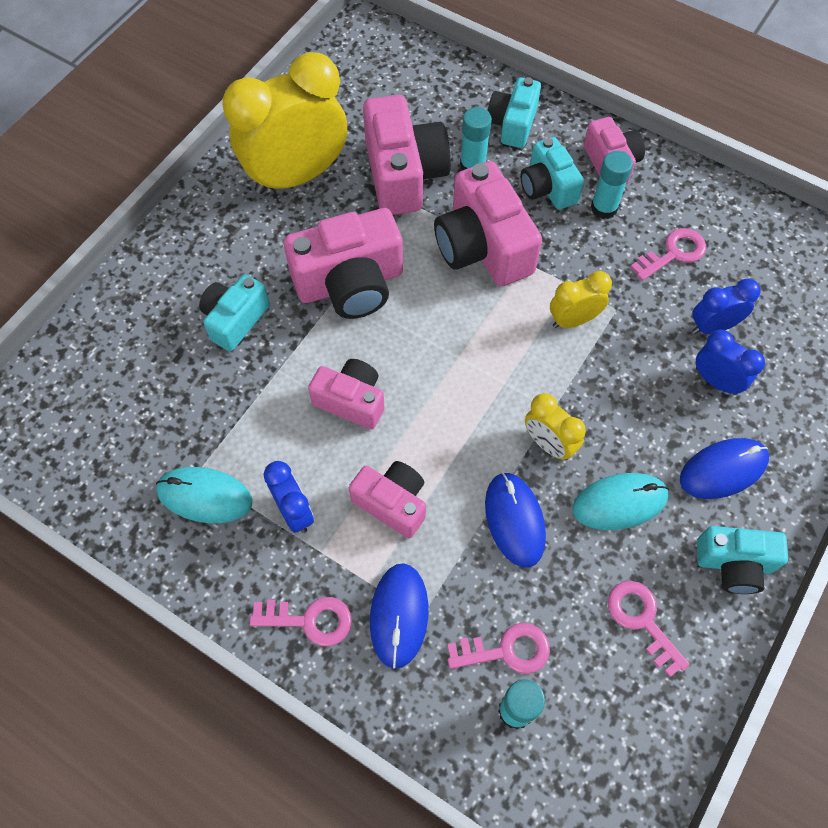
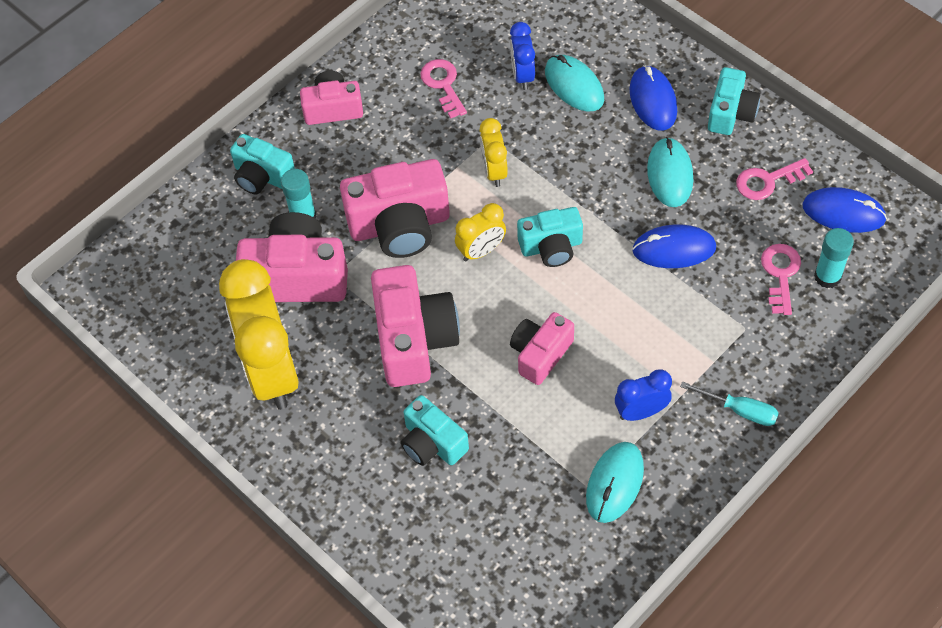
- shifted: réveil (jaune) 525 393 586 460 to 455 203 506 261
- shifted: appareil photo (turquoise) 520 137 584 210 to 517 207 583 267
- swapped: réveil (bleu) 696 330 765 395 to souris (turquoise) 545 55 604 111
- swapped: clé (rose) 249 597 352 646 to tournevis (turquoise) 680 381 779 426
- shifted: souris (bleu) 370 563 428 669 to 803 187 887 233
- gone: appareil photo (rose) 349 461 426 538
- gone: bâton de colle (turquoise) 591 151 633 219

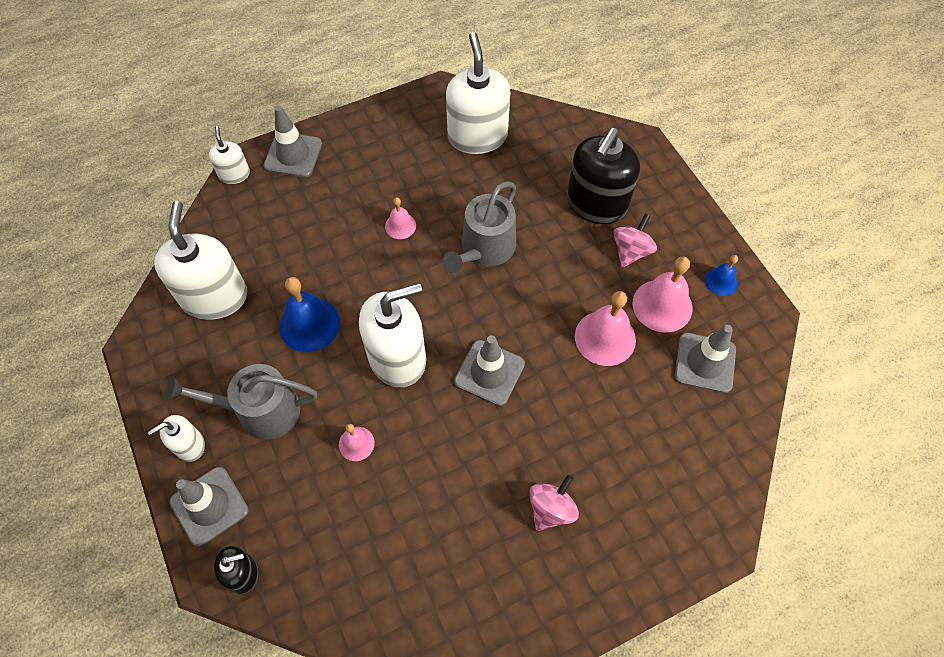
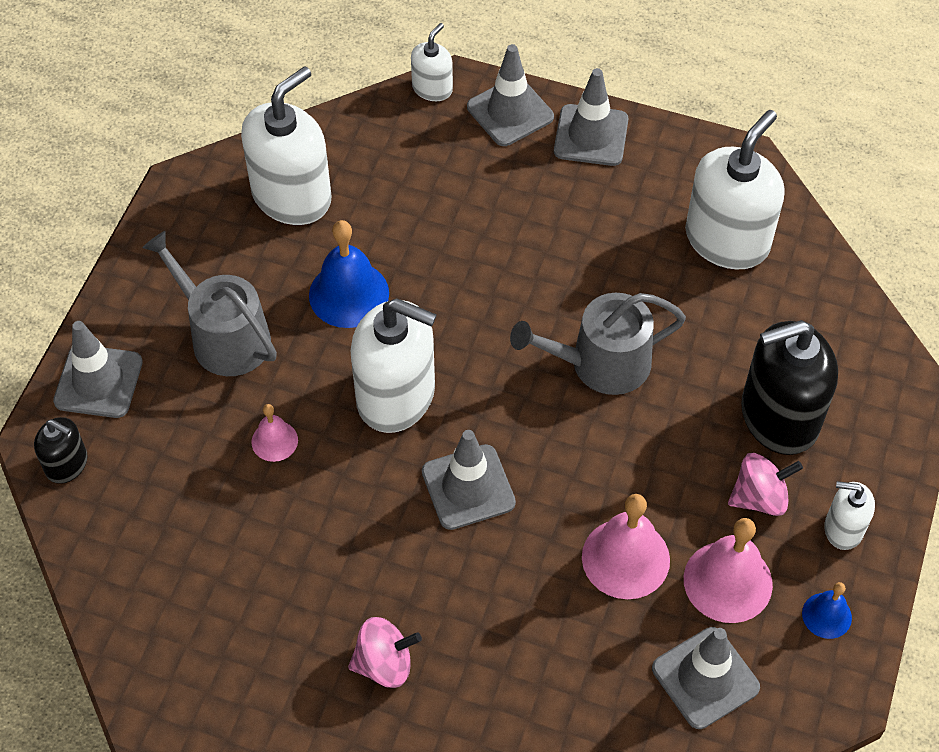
- new: cône de chantier (gris) 554 68 629 166
- shifted: distributeur de savon (blanc) 148 415 205 462 to 824 481 875 550
- gone: cloche (rose) 385 197 416 239

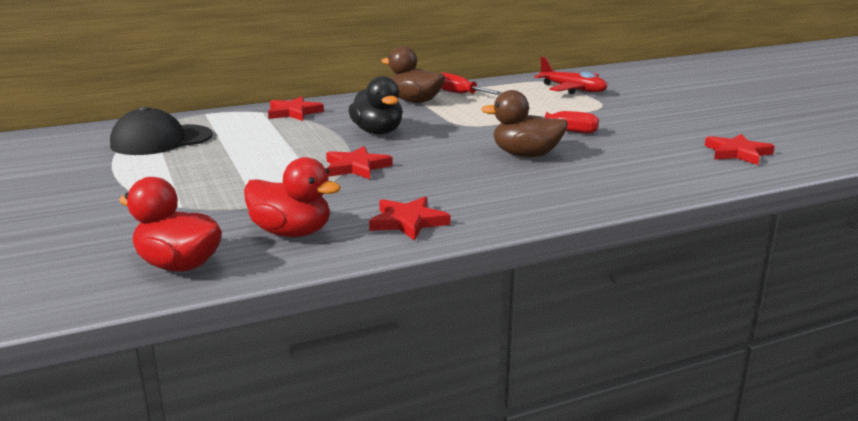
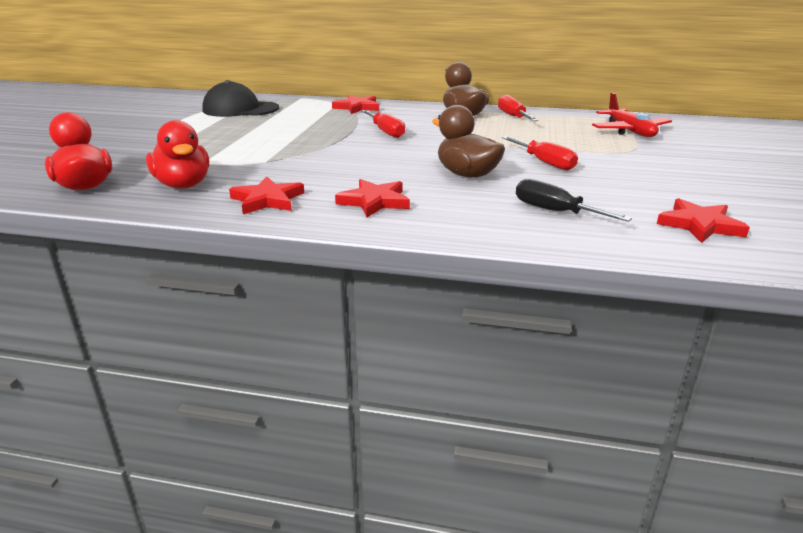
- shifted: étoile (rouge) 326 146 393 179 to 335 179 410 218
- swapped: canard (noir) 348 76 403 135 to tournevis (rouge) 361 110 405 138
- new: tournevis (noir) 516 179 632 222

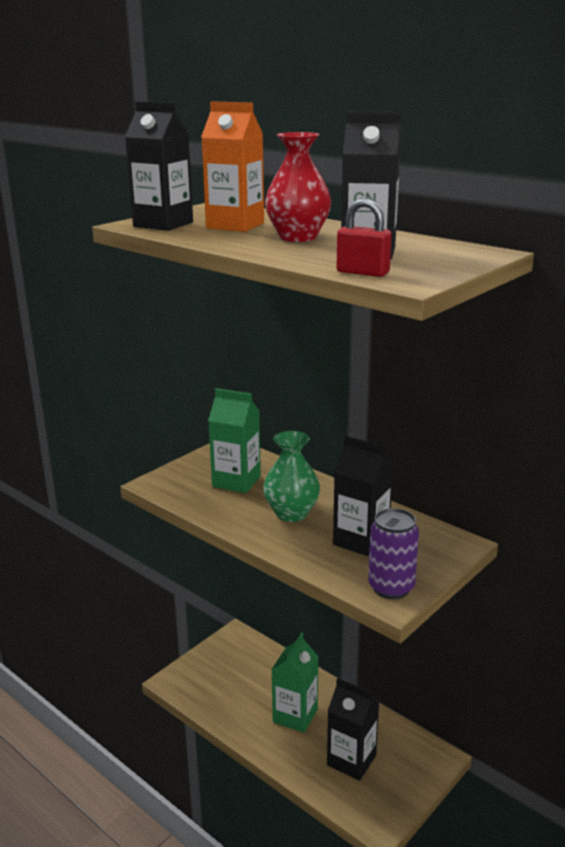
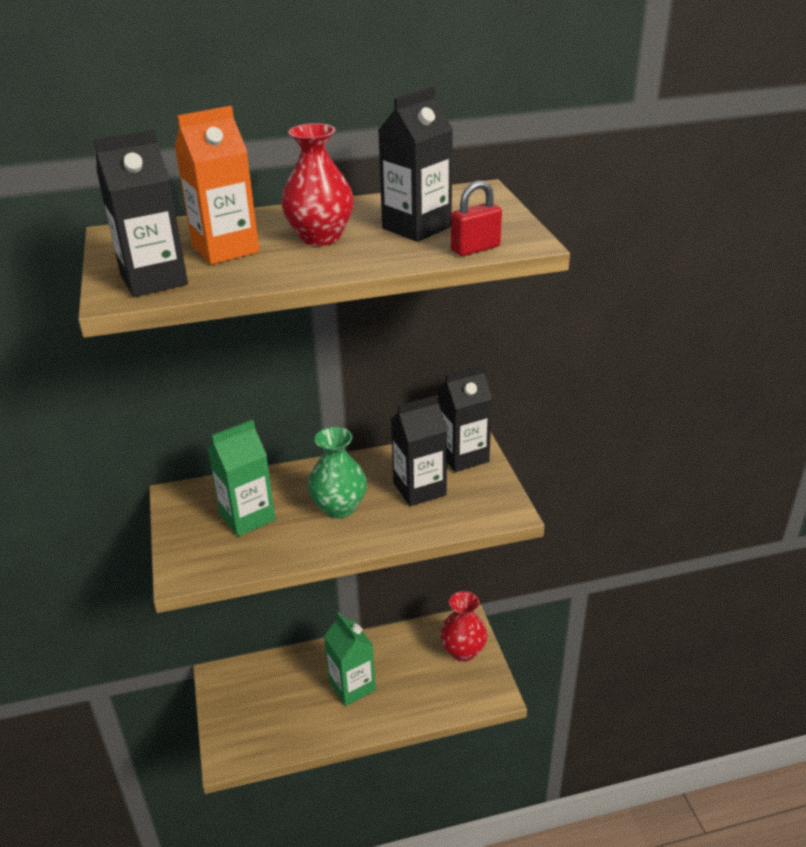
- shifted: brique de lait (noir) 327 678 379 781 to 438 365 492 472
- new: vase (rouge) 440 591 487 662
- gone: canette (violet) 368 508 419 599

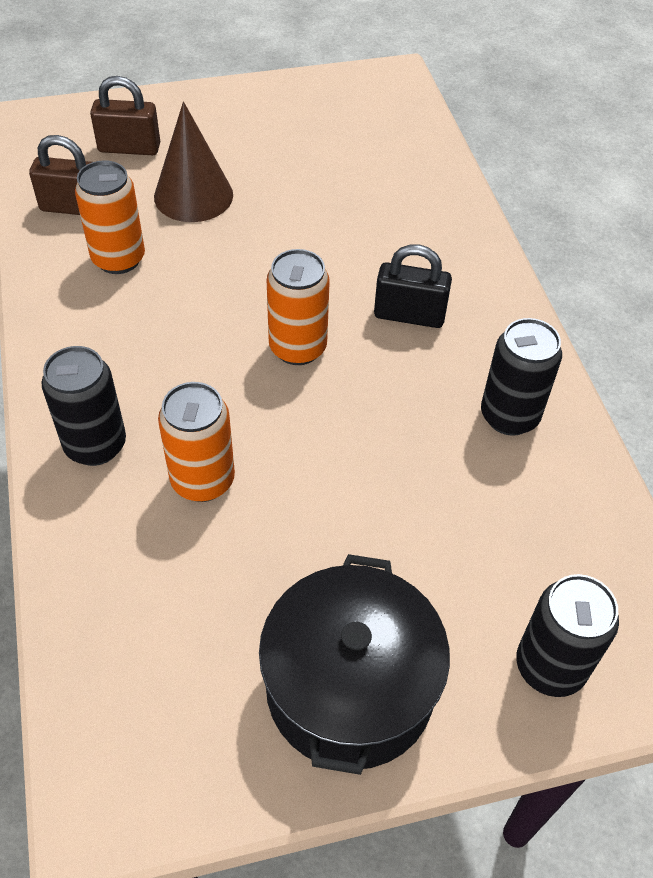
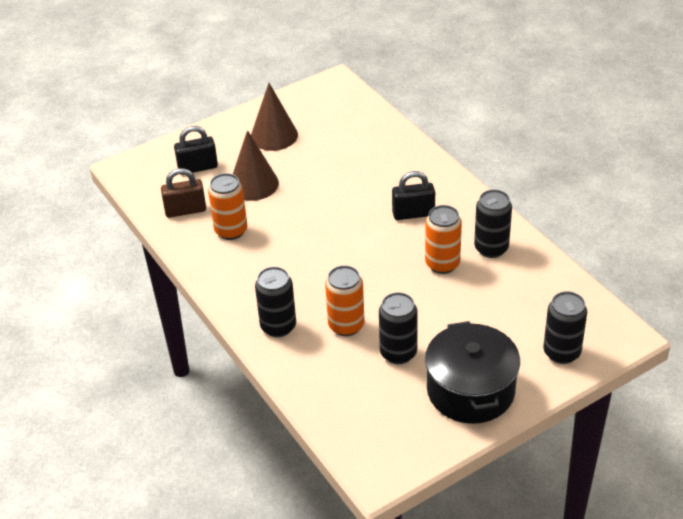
- repainted: cadenas (marron) 90 76 160 155 to cadenas (noir) 174 126 218 175
- new: cône (marron) 251 83 298 151
- new: canette (noir) 379 292 418 364
- shifted: canette (orange) 267 249 330 365 to 425 205 462 274

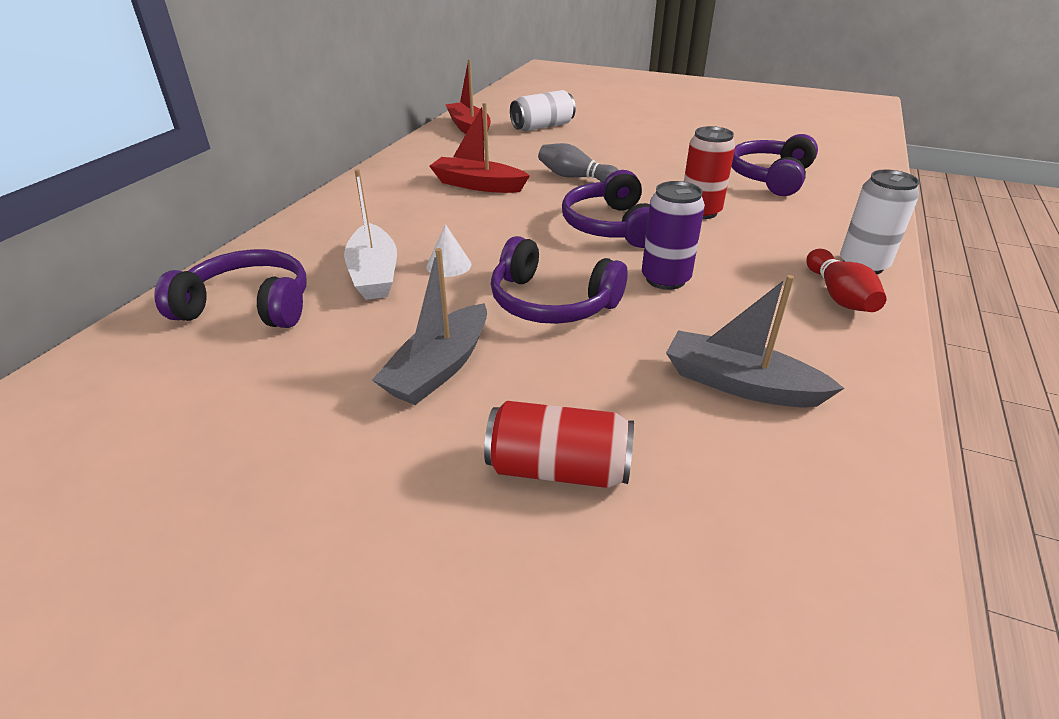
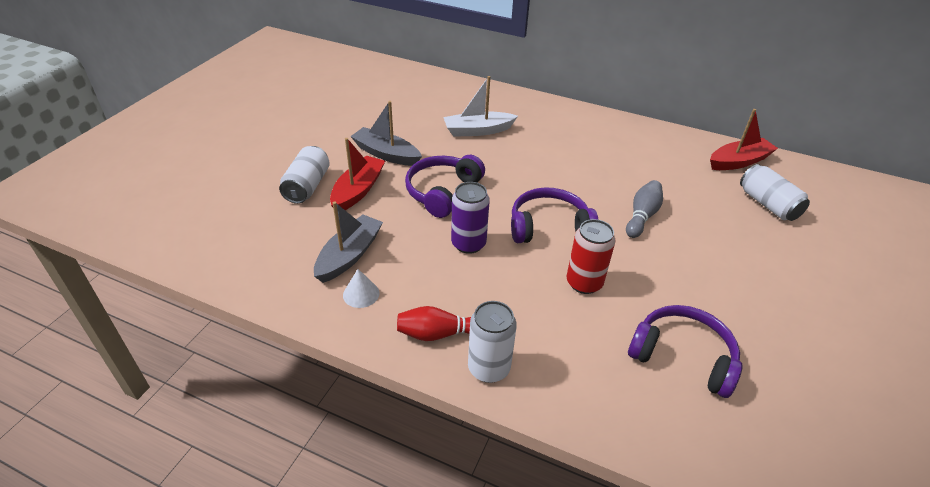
- repainted: canette (rouge) 484 401 634 488 to canette (blanc) 279 146 330 204
- shifted: bateau (rouge) 429 103 530 193 to 330 138 385 210
- shifted: cône (blanc) 426 224 471 277 to 343 269 379 308
- gone: casque audio (violet) 154 249 307 328

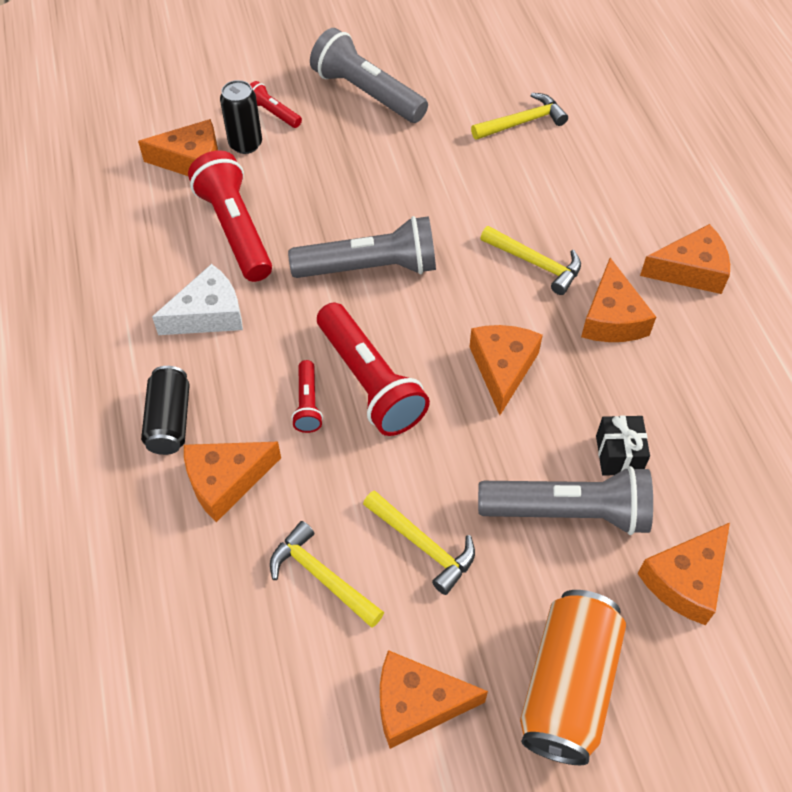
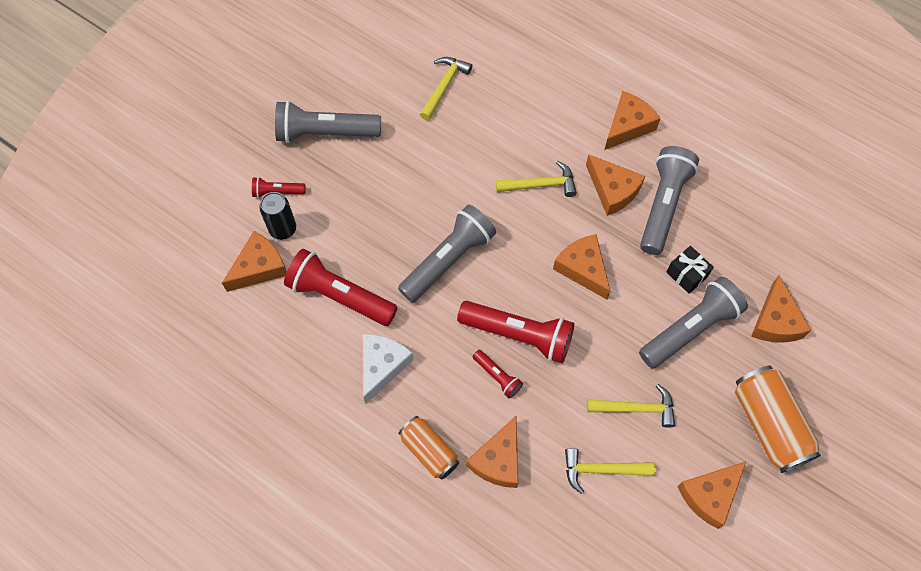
- repainted: canette (noir) 141 366 190 455 to canette (orange) 398 416 459 480
- new: lampe de poche (gris) 640 146 699 255

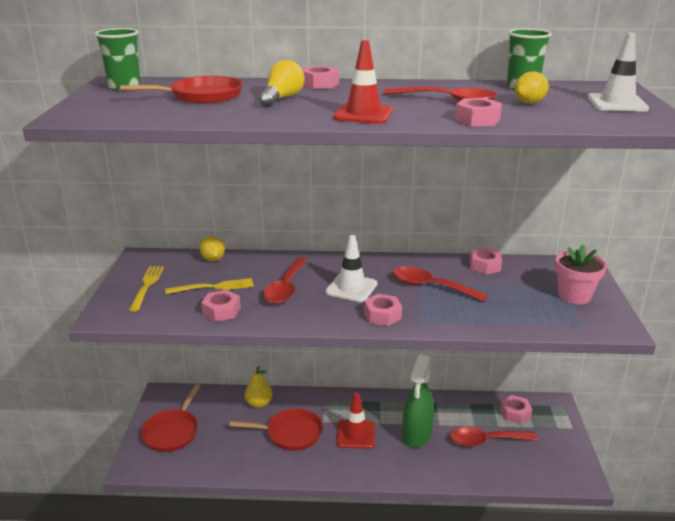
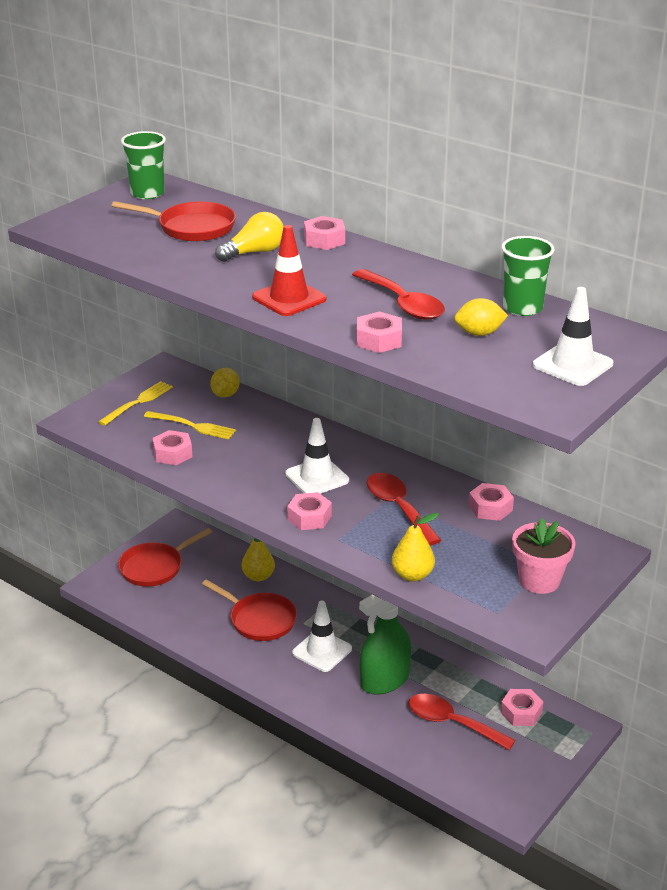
- repainted: cône de chantier (rouge) 336 392 375 449 to cône de chantier (blanc) 292 601 352 672
- new: poire (jaune) 392 513 439 582
- gone: cuillère (rouge) 263 258 308 304

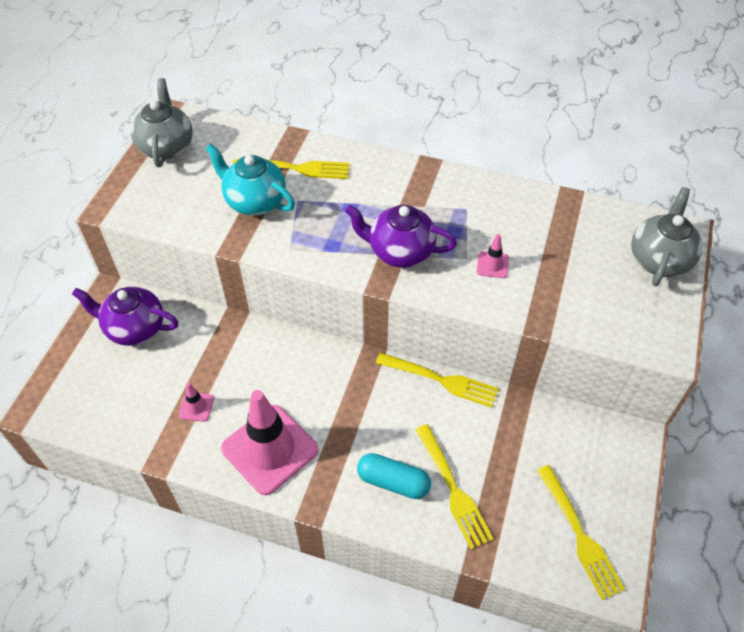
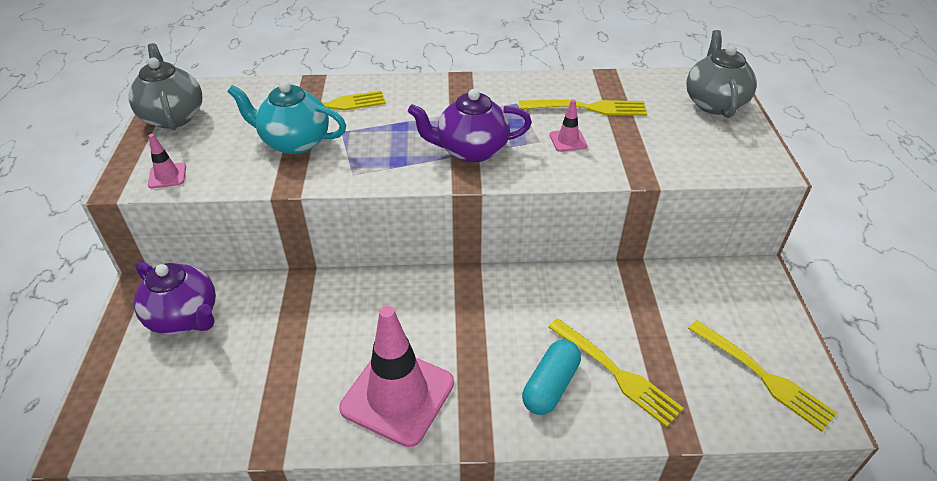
- rotated: théière (violet) 72 287 179 346 = 134 261 216 335 135 degrees counterclockwise
- shifted: cône de chantier (rose) 178 383 214 422 to 148 134 186 189
- shifted: fourchette (jaune) 376 353 499 408 to 519 100 647 116
- rotated: gélule (turquoise) 357 453 431 499 = 522 340 581 415 60 degrees counterclockwise

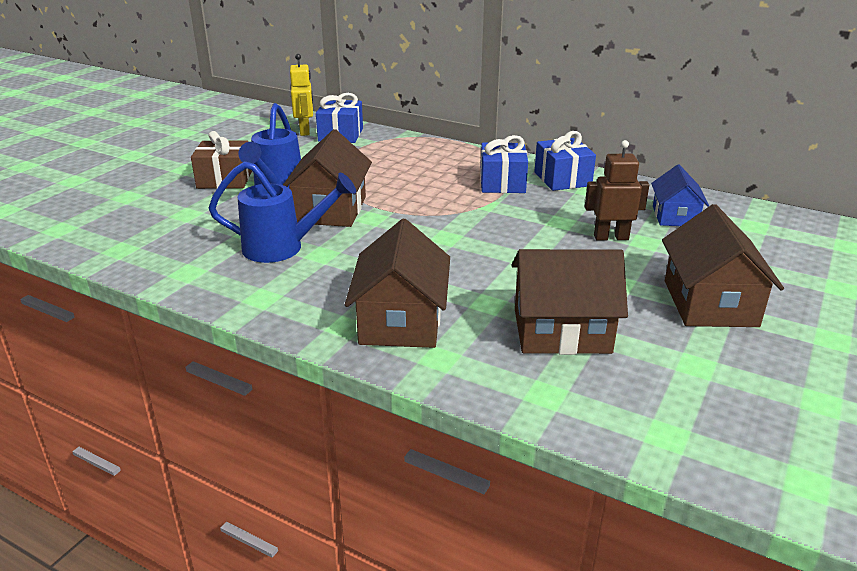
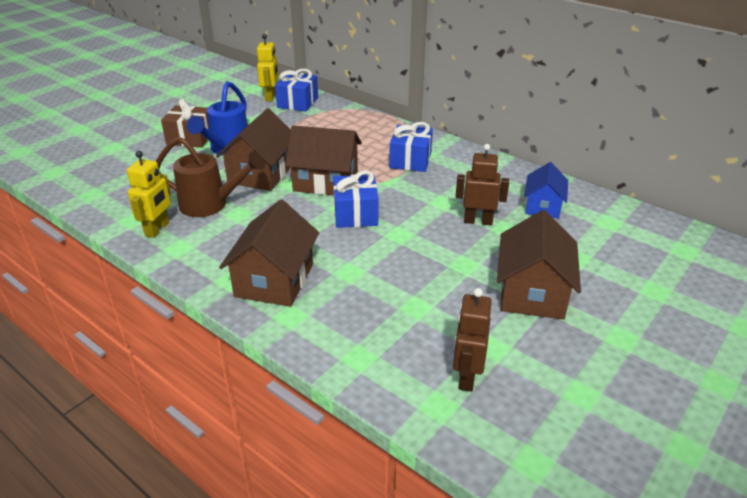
- new: robot (jaune) 127 151 171 238
- repainted: arrosoir (bleu) 209 161 356 263 to arrosoir (marron) 156 137 265 217
- shifted: maison (marron) 511 249 628 355 to 285 126 362 195
- shifted: cadeau (bleu) 534 131 596 191 to 333 171 378 228
- new: robot (marron) 453 288 492 392

